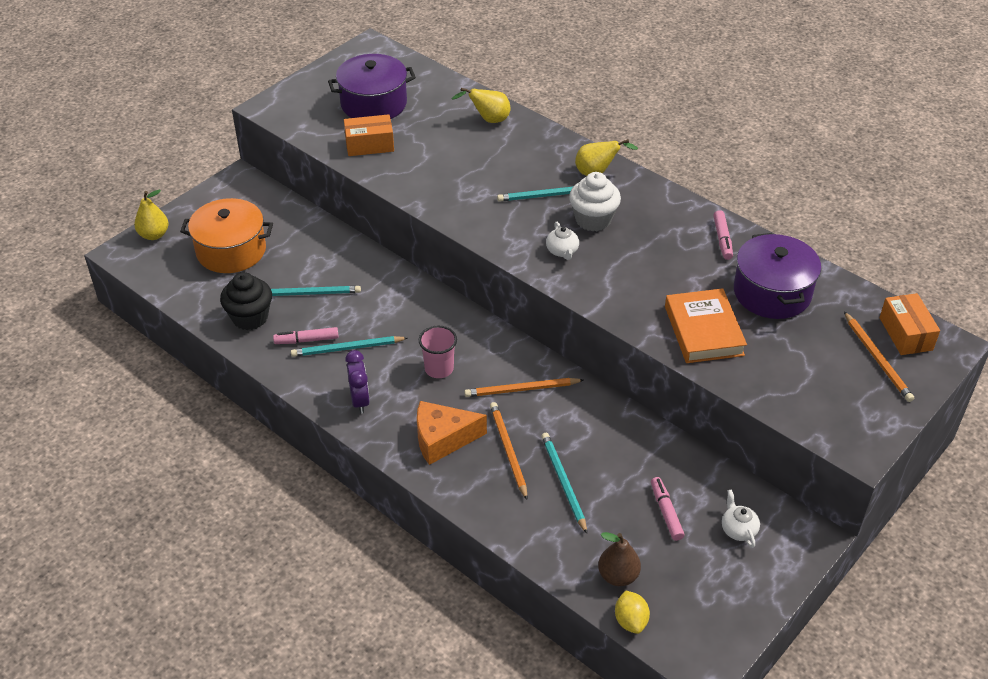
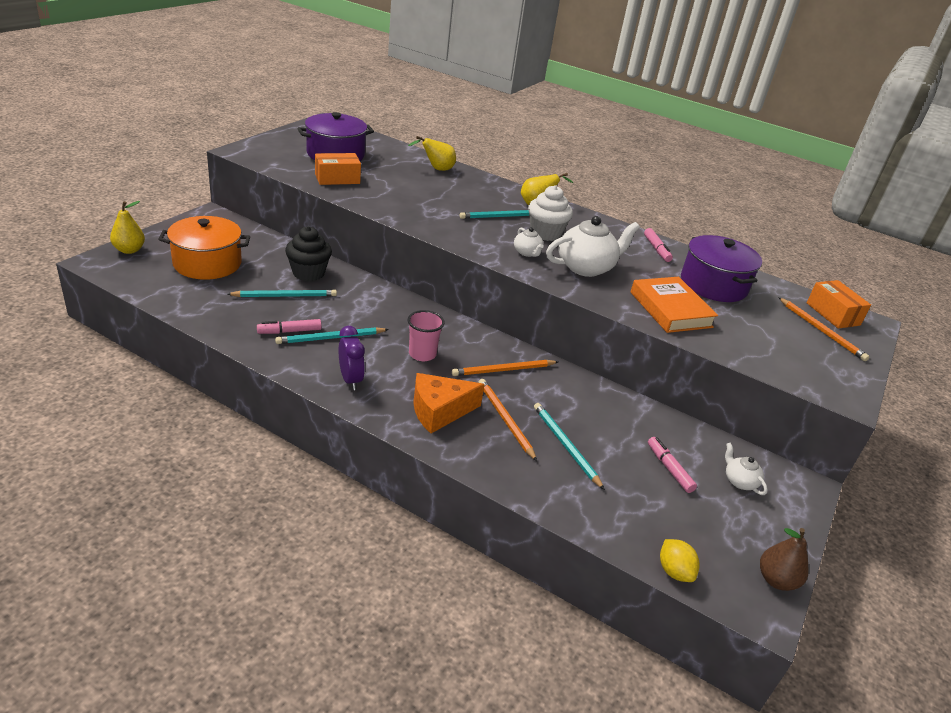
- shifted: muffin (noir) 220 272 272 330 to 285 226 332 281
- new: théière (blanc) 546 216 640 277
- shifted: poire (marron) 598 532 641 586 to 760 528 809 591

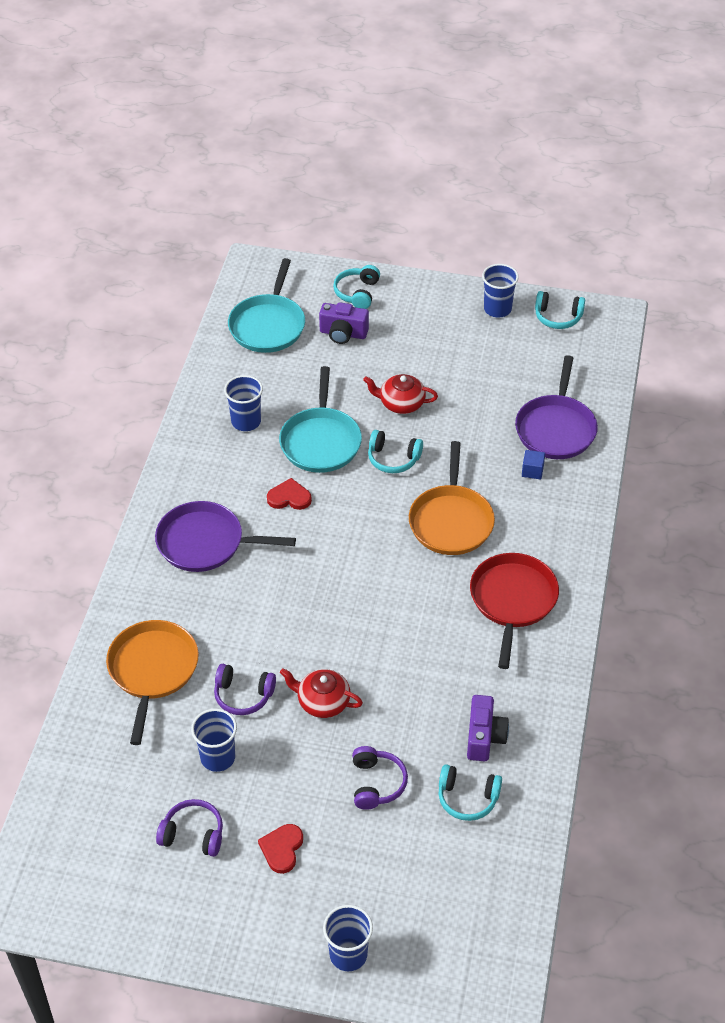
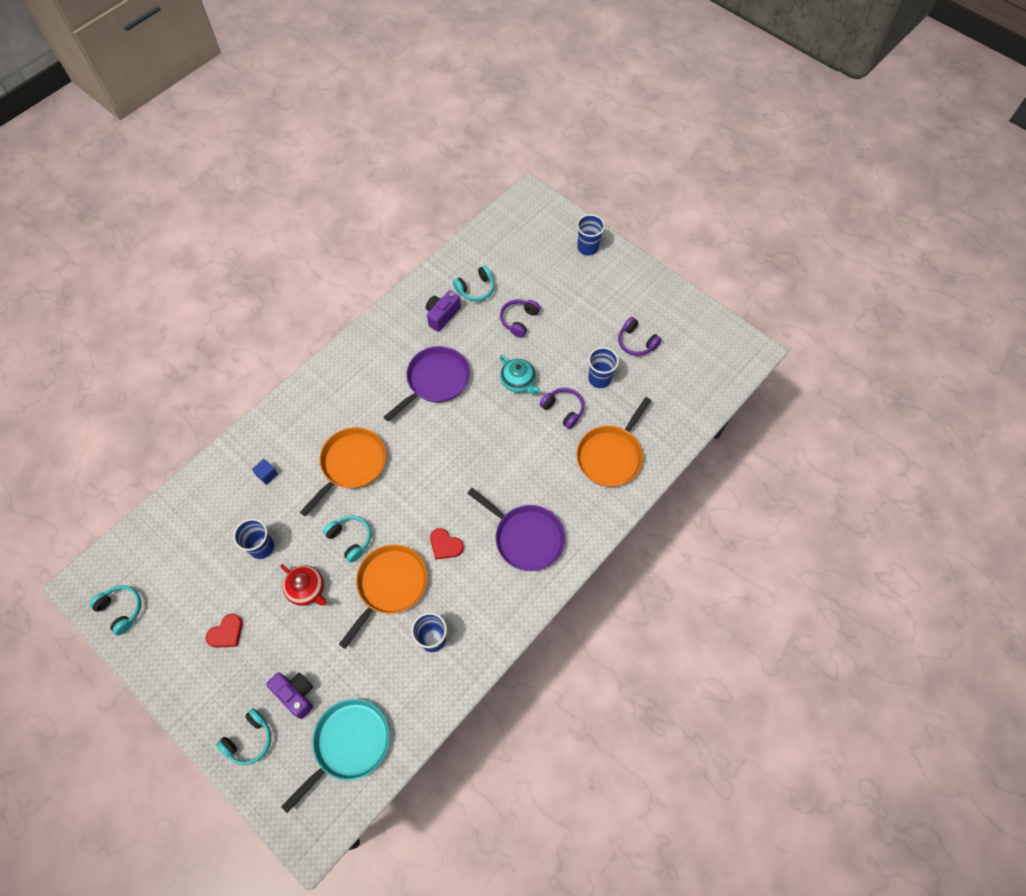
- shifted: cœur (rouge) 258 824 303 874 to 206 614 243 648
- shifted: gobelet (bleu) 482 264 519 318 to 233 519 274 559
- repainted: poêle (turquoise) 279 366 362 473 to poêle (orange) 339 544 428 649
- shifted: poêle (violet) 515 355 598 459 to 384 346 470 421
- rotated: casque audio (turquoise) 438 764 502 821 = 453 265 494 301 105 degrees clockwise
- repainted: théière (rouge) 280 668 363 718 to théière (turquoise) 500 355 540 394
- gone: poêle (rouge) 470 553 559 669

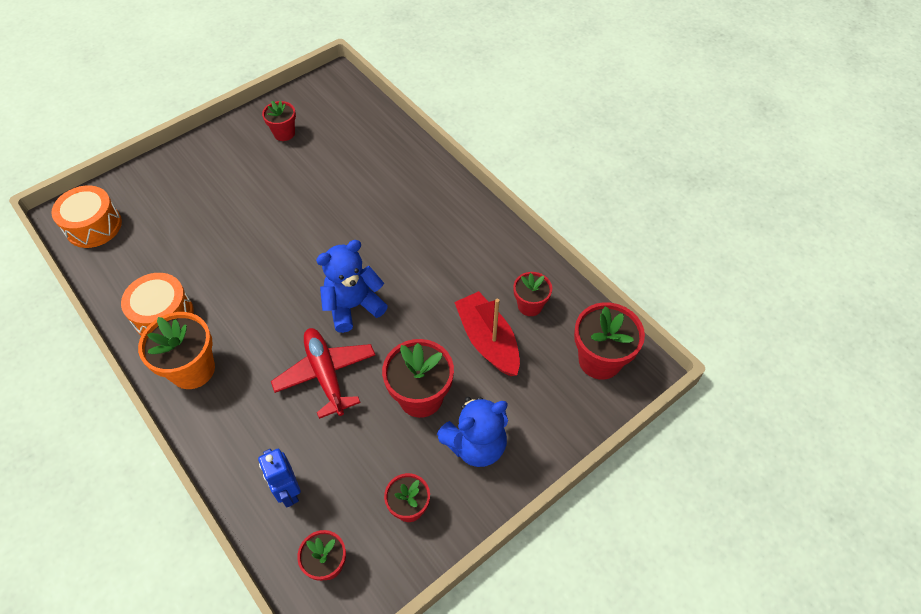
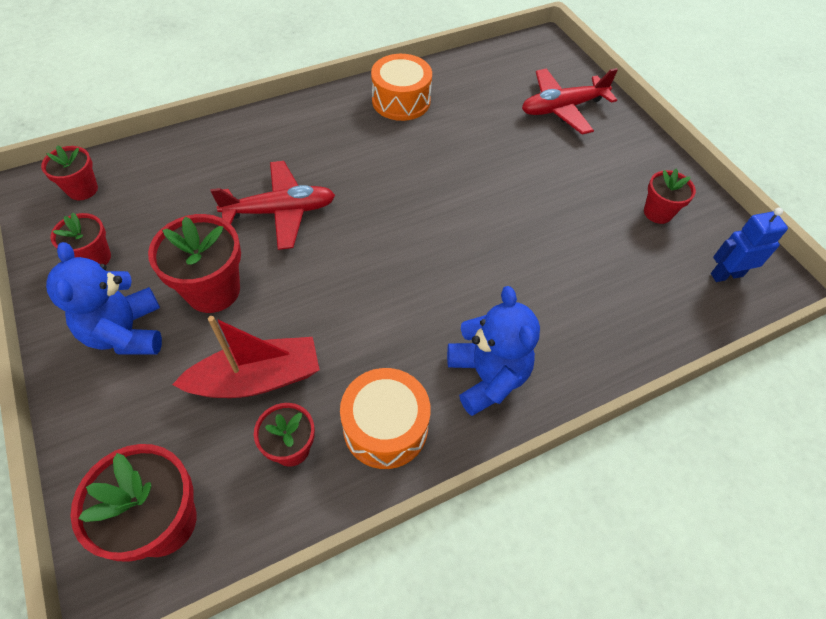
- shifted: tambour (orange) 52 185 122 248 to 340 368 431 469
- shifted: ours en peluche (bleu) 316 240 388 333 to 447 286 540 416
- new: avion (rouge) 522 68 618 135
- shifted: robot (bleu) 258 449 301 508 to 711 208 788 282
- gone: pot de fleurs (orange) 138 312 215 389

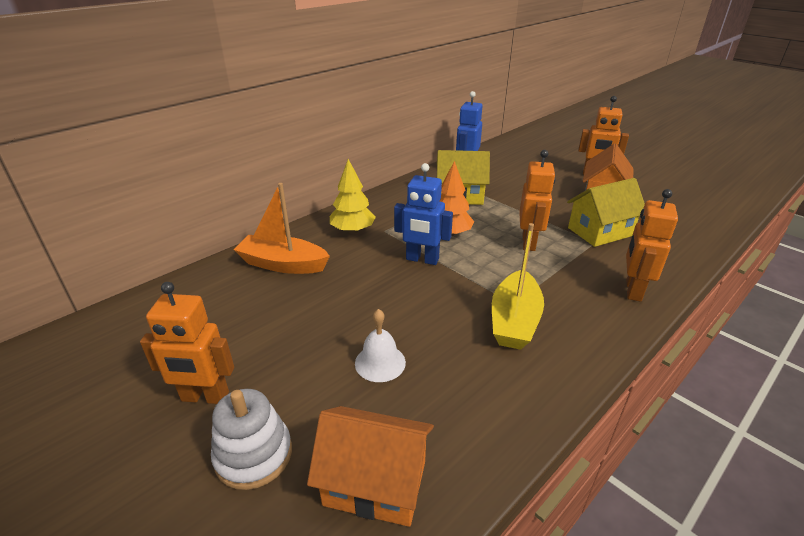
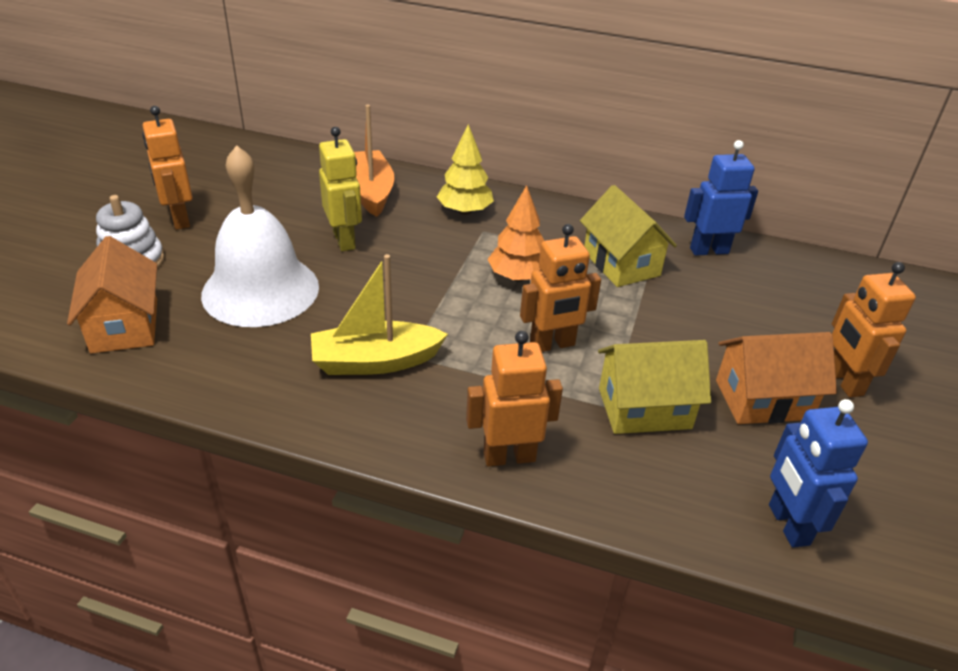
- scaled: cloche (blanc) 355 309 406 382 = 201 145 319 327 x2.25
- new: robot (jaune) 319 127 362 251
- rotated: maison (jaune) 567 178 645 247 = 598 340 711 434 45 degrees counterclockwise
- shifted: robot (bleu) 394 163 453 265 to 769 399 868 548

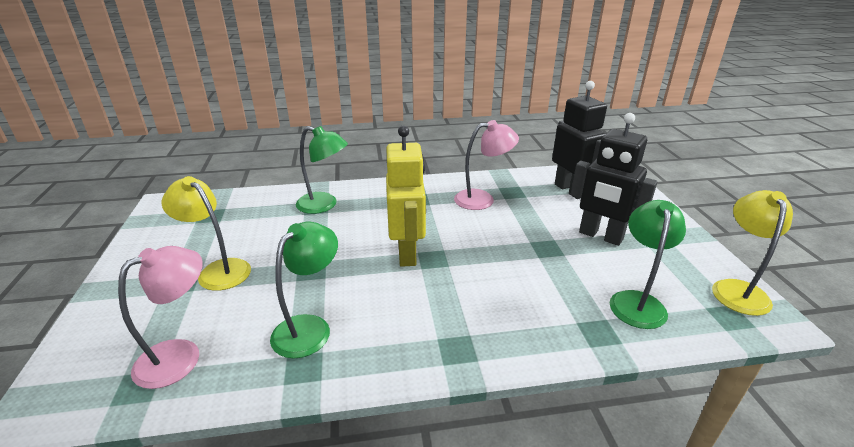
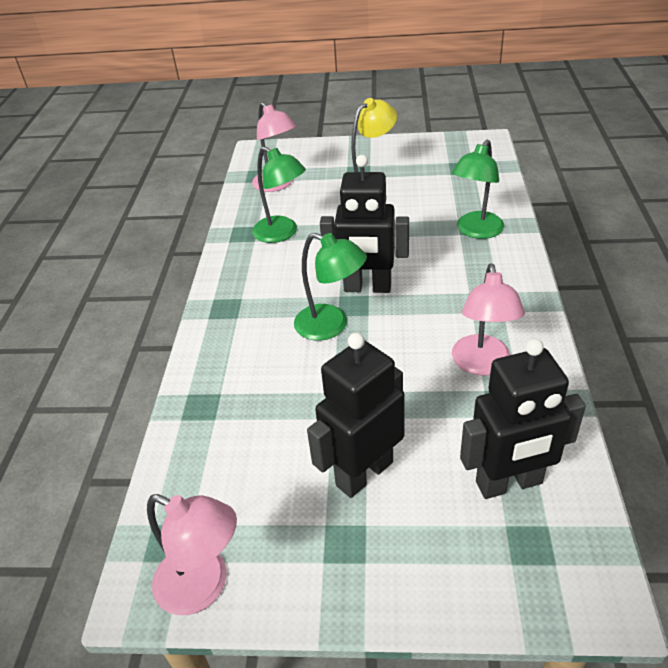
- repainted: lampe (jaune) 712 190 793 316 to lampe (rose) 147 494 237 615
- shifted: lampe (vert) 610 200 686 329 to 294 233 367 341
- repainted: robot (jaune) 386 125 426 267 to robot (noir) 320 155 409 293

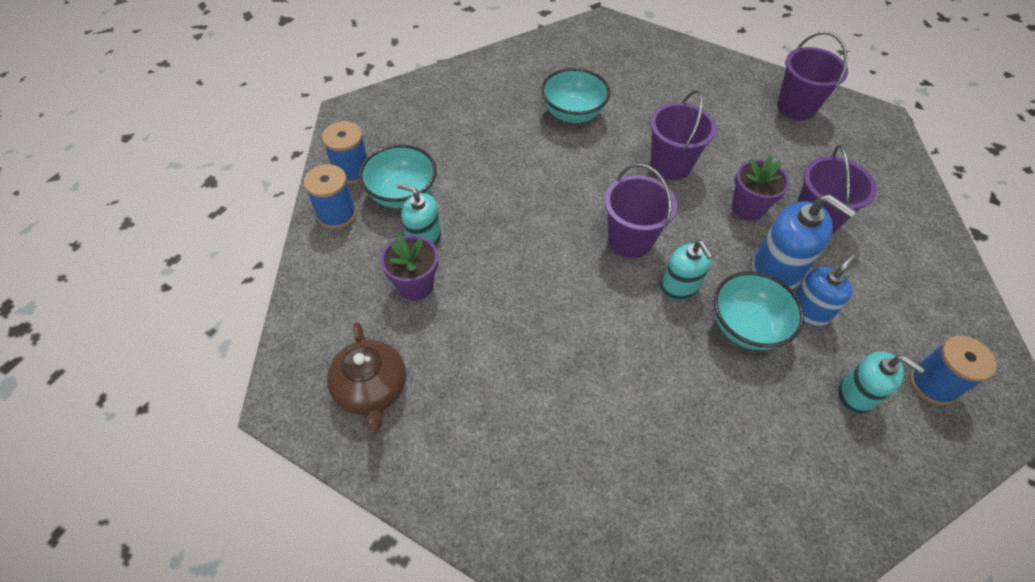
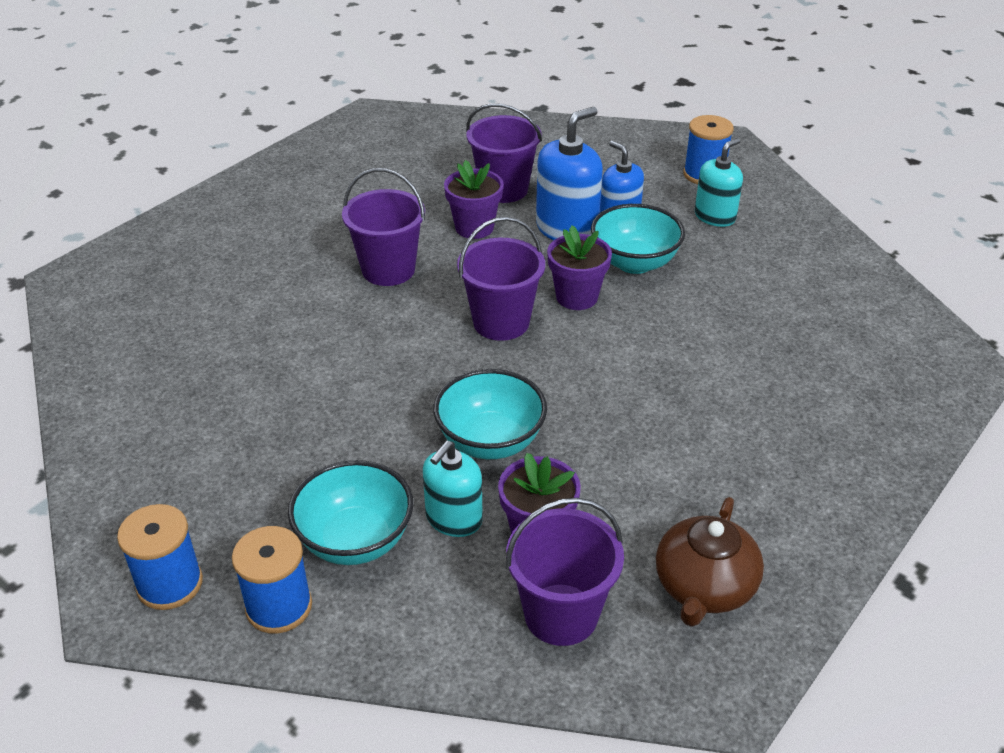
- shifted: bobine (bleu) 303 164 357 229 to 117 504 203 610
- shifted: bol (turquoise) 541 68 610 123 to 433 369 547 459
- shifted: seau (violet) 777 32 848 121 to 506 498 624 646
- swapped: distributeur de savon (turquoise) 661 241 713 300 to pot de fleurs (violet) 547 226 612 310
- rotated: théière (marron) 327 322 406 431 = 656 497 764 627 120 degrees clockwise

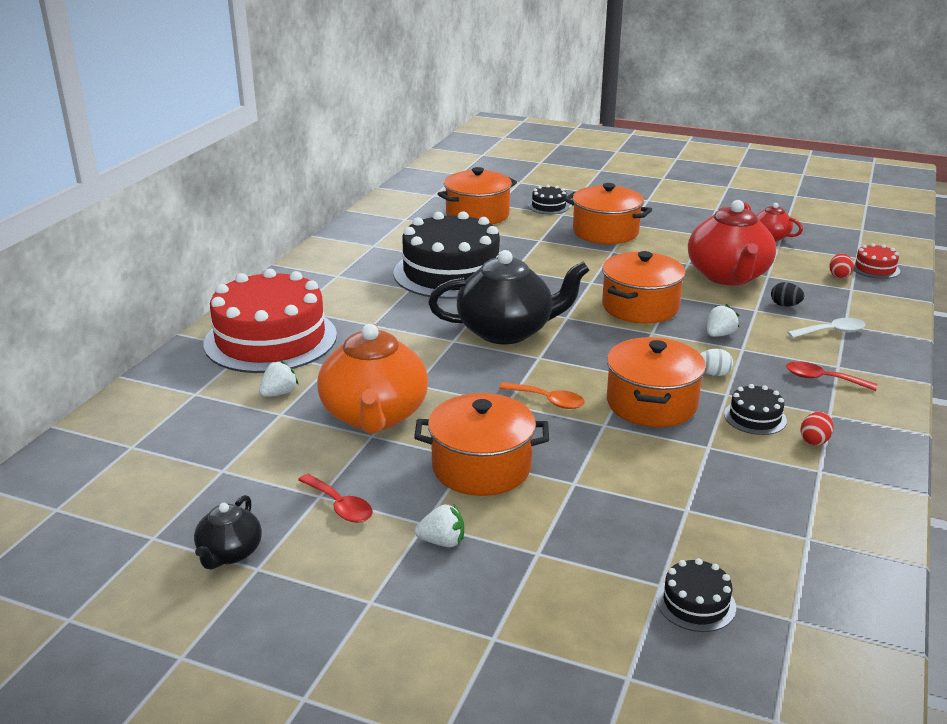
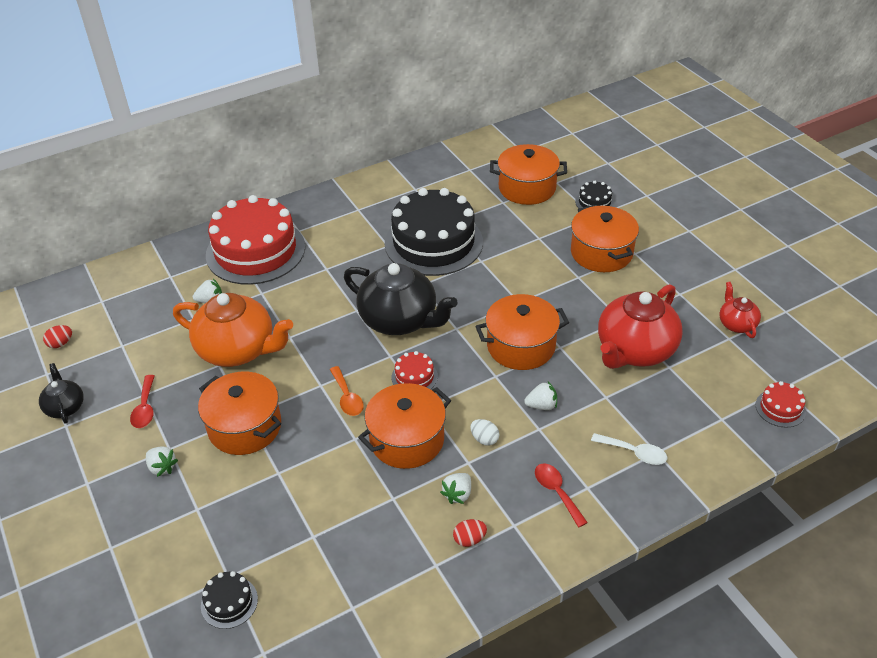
- rotated: théière (noir) 194 495 262 570 = 39 363 84 424 105 degrees clockwise
- shifted: œuf (rouge) 829 253 854 278 to 43 325 72 348
- rotated: théière (orange) 317 324 428 434 = 173 293 293 367 105 degrees counterclockwise
- new: gâteau (rouge) 392 351 438 389
- swapped: gâteau (noir) 724 384 787 435 to fraise (blanc) 440 473 471 504
- gone: œuf (noir) 771 282 804 306

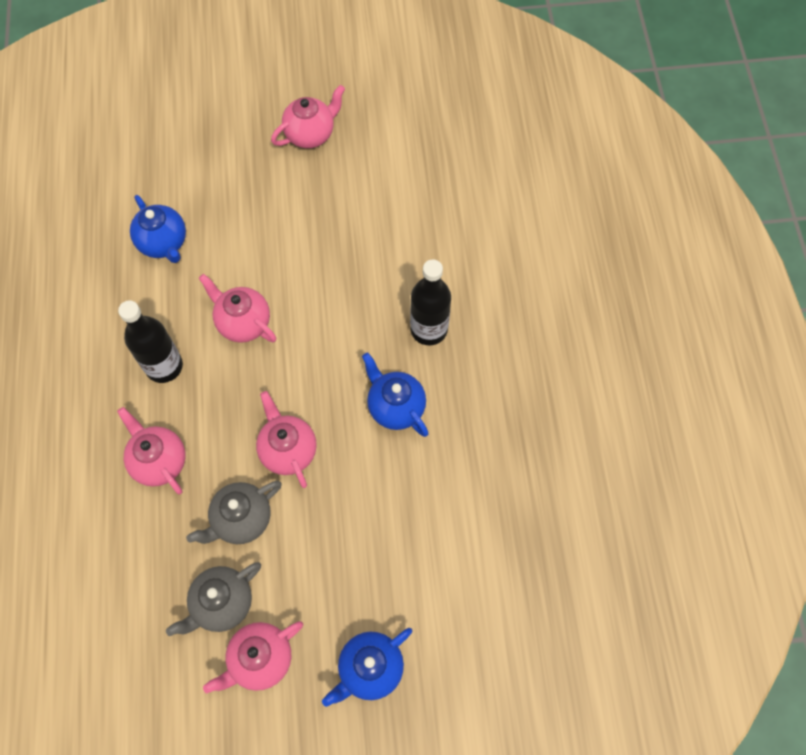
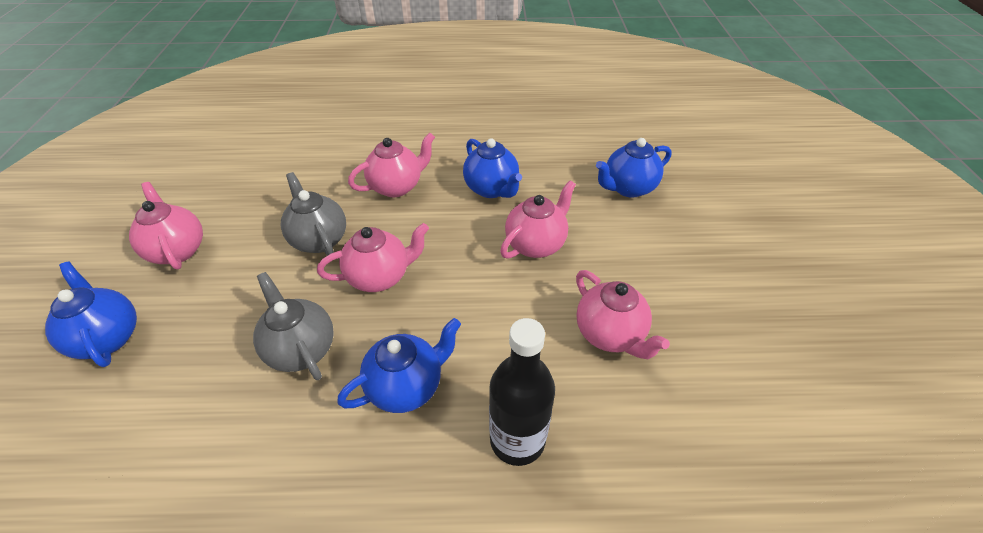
- shifted: théière (gris) 166 562 261 636 to 253 272 334 380
- swapped: bouteille (noir) 118 300 183 383 to théière (bleu) 463 138 522 198
- shifted: théière (rose) 271 85 345 148 to 576 270 670 359

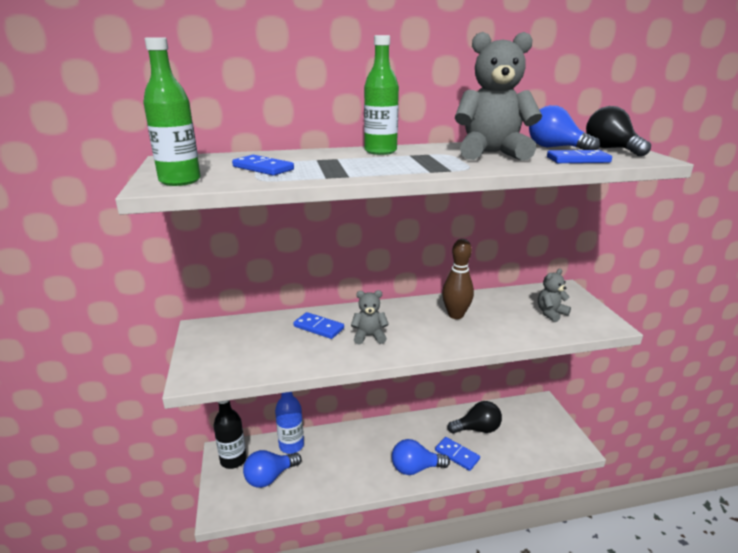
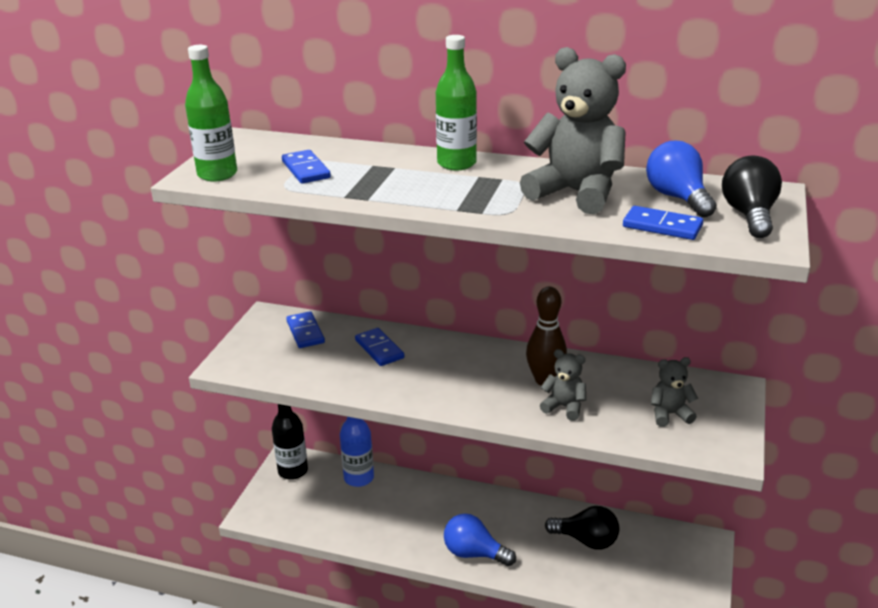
- shifted: domino (bleu) 435 437 480 471 to 286 311 325 348
- shifted: ours en peluche (gris) 351 290 389 344 to 540 349 586 421
- gone: ampoule (bleu) 243 450 301 488

